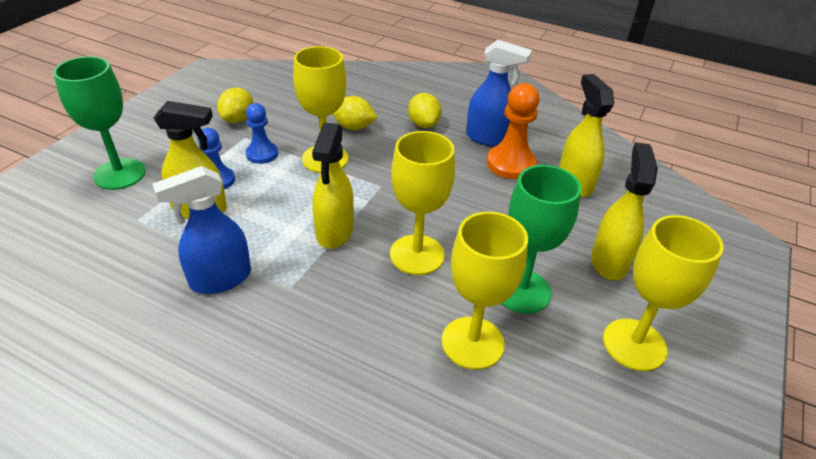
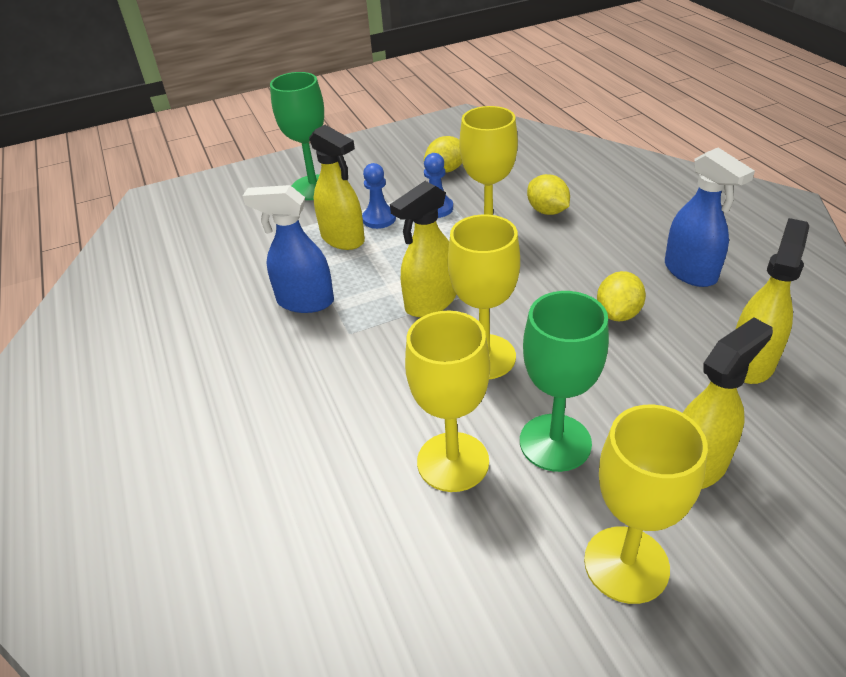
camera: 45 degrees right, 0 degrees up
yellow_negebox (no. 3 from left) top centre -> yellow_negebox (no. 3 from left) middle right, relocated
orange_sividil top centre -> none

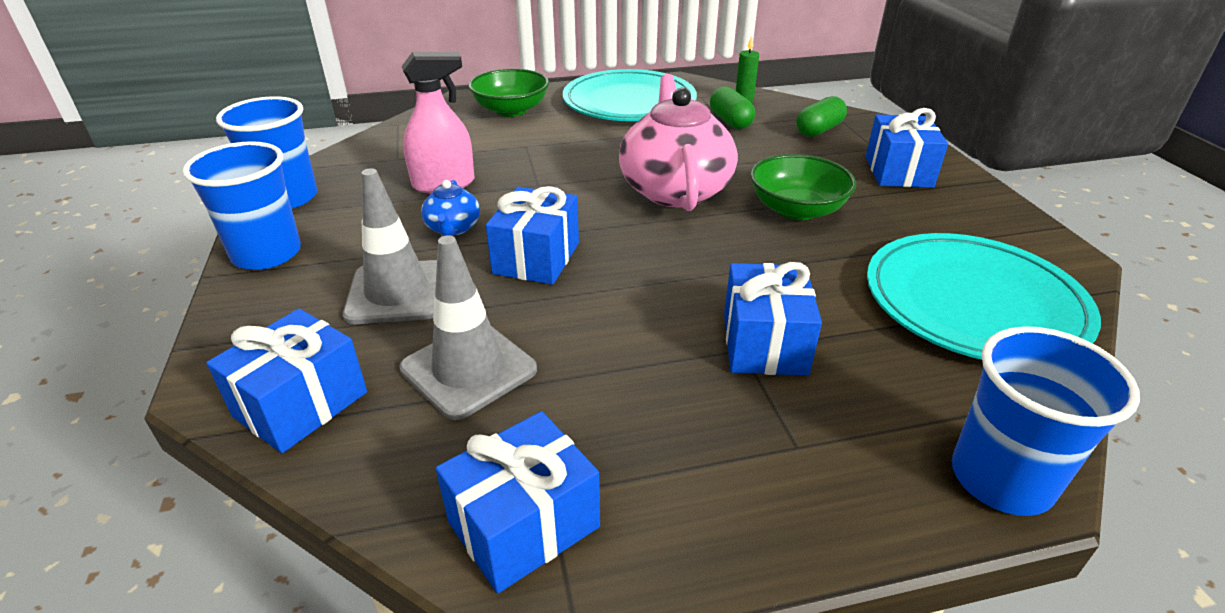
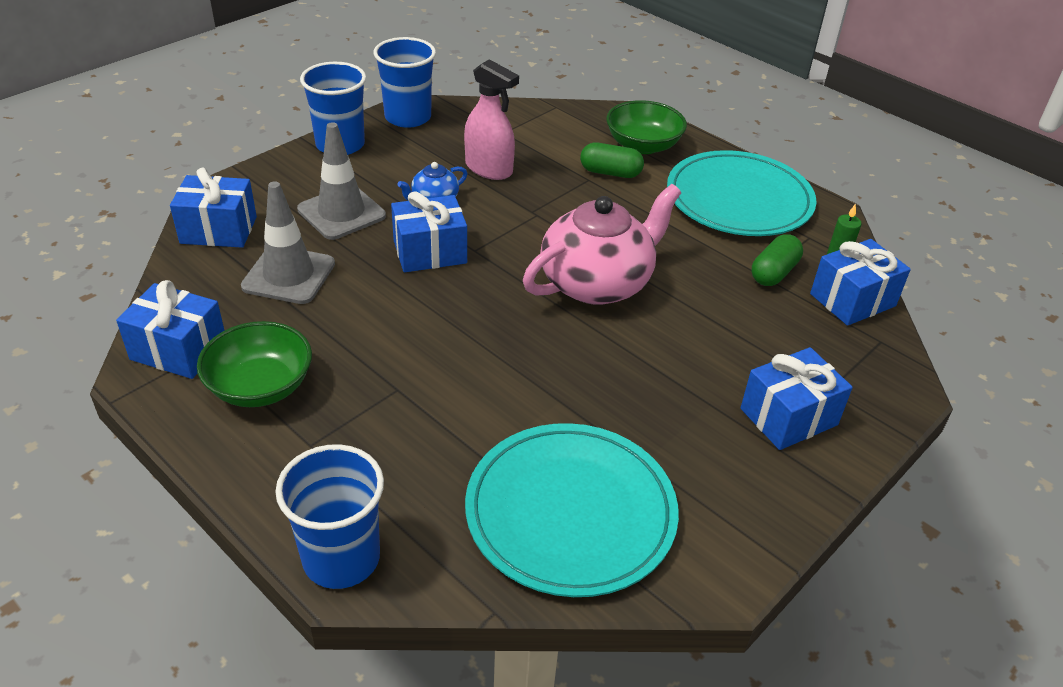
camera: 55 degrees right, 5 degrees up
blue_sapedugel (no. 4 from left in the first image) centre -> blue_sapedugel (no. 5 from left) middle right, relocated
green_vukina (no. 2 from left in the first image) top centre -> green_vukina (no. 1 from left) middle left, relocated
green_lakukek (no. 2 from left in the first image) top right -> green_lakukek (no. 1 from left) top centre, relocated

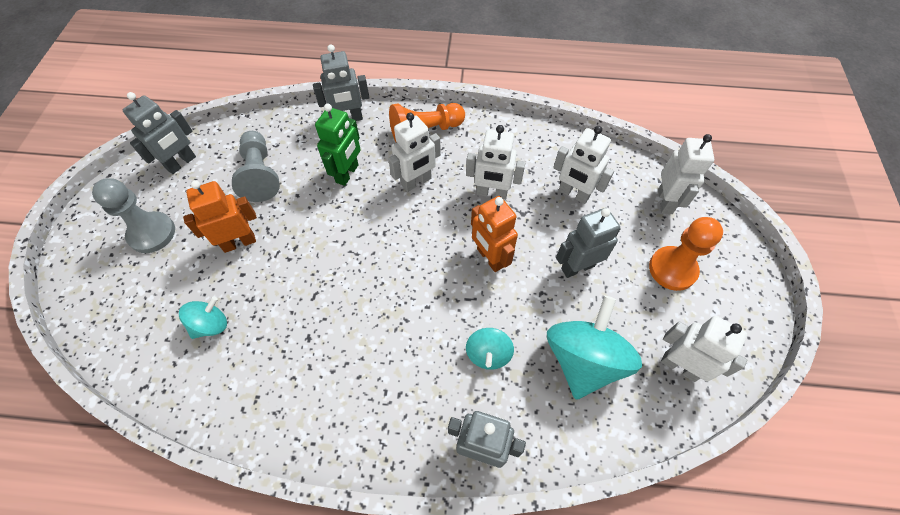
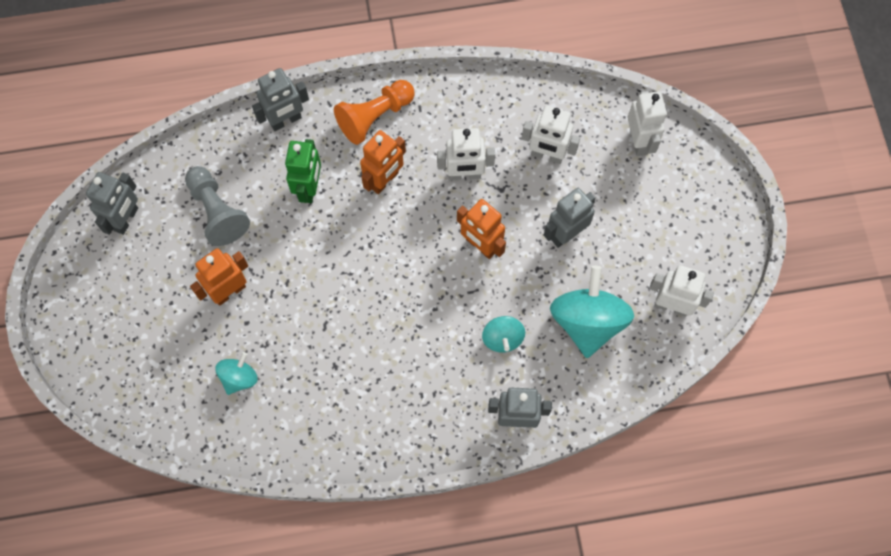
camera: 15 degrees left, 10 degrees up
grey_sividil (no. 1 from left) middle left -> none
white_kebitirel (no. 1 from left) top centre -> orange_kebitirel (no. 2 from left) top centre
orange_sividil (no. 2 from left) middle right -> none

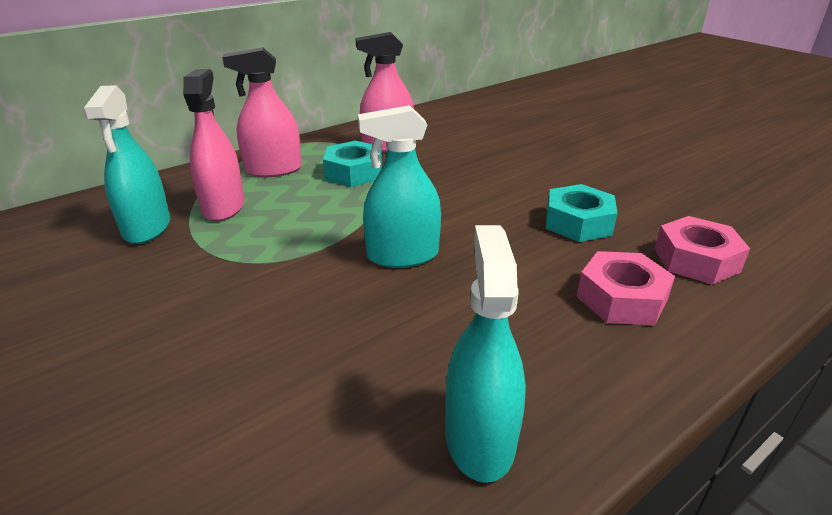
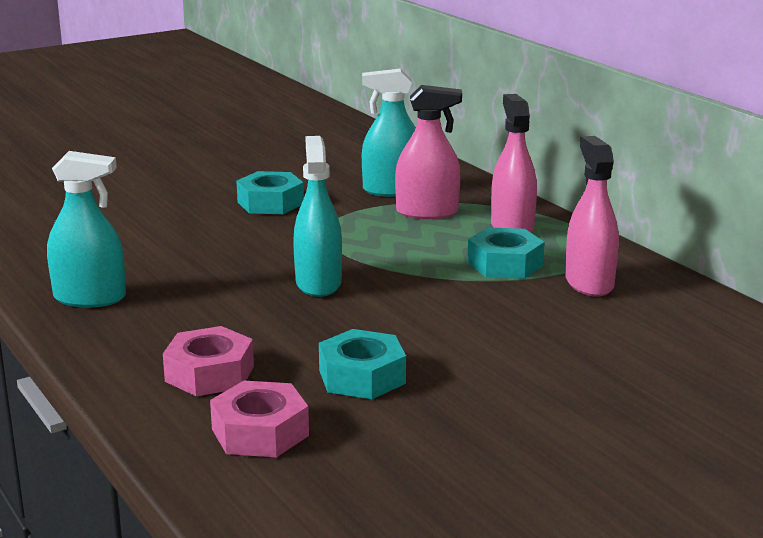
camera: 95 degrees right, 10 degrees down
none -> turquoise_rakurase (no. 1 from left) centre

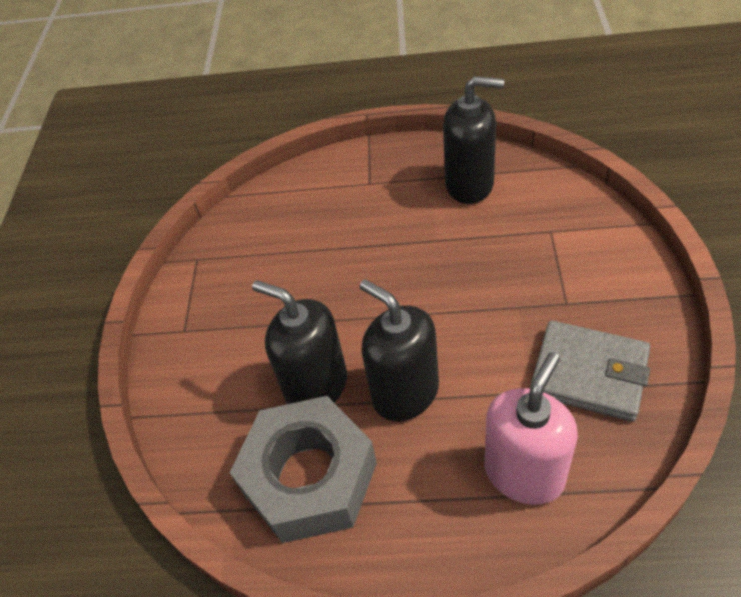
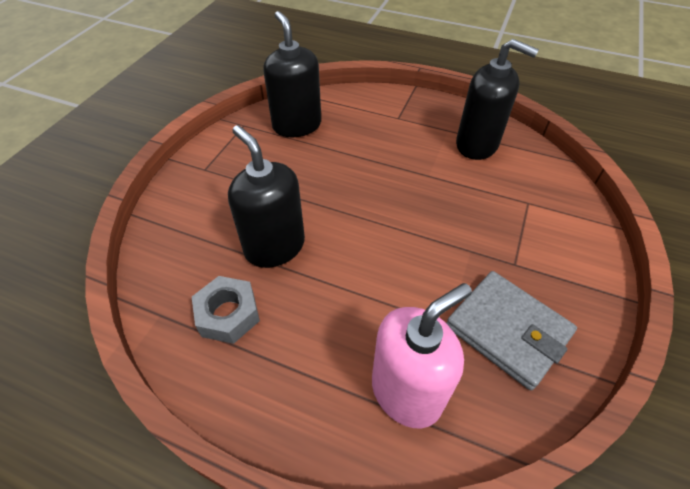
camera: 15 degrees right, 0 degrees up
grey_rakurase bottom centre -> grey_rakurase middle left, x0.54
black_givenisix (no. 2 from left) centre -> black_givenisix (no. 2 from left) top centre, relocated

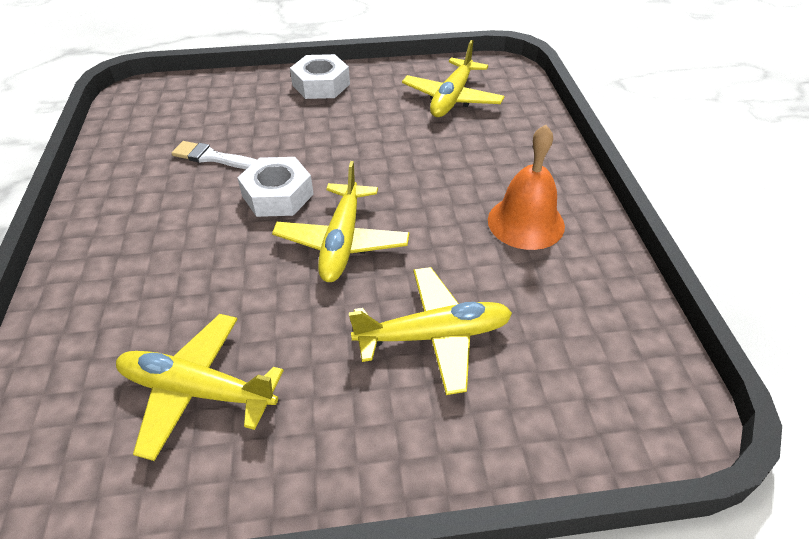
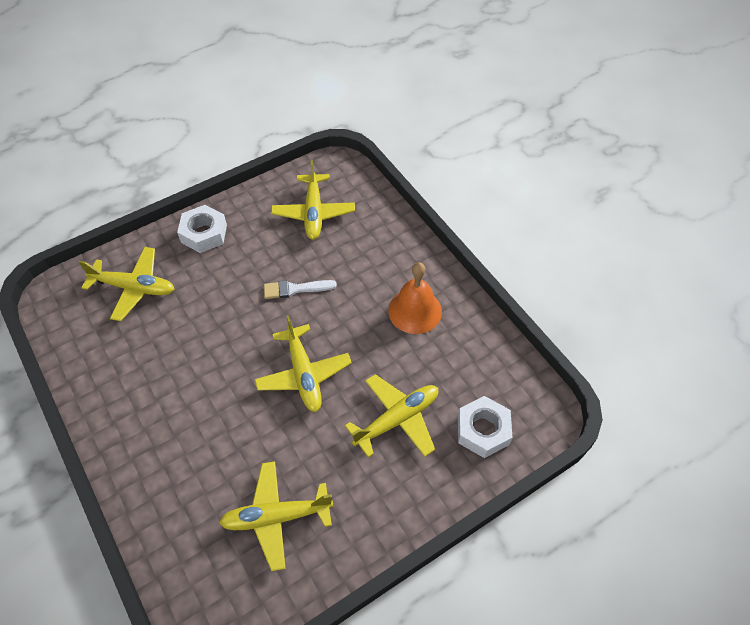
camera: 25 degrees left, 10 degrees up
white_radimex top left -> white_radimex centre, relocated
white_rakurase (no. 1 from left in the first image) centre -> white_rakurase (no. 2 from left) bottom centre, relocated
none -> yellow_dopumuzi (no. 1 from left) middle left

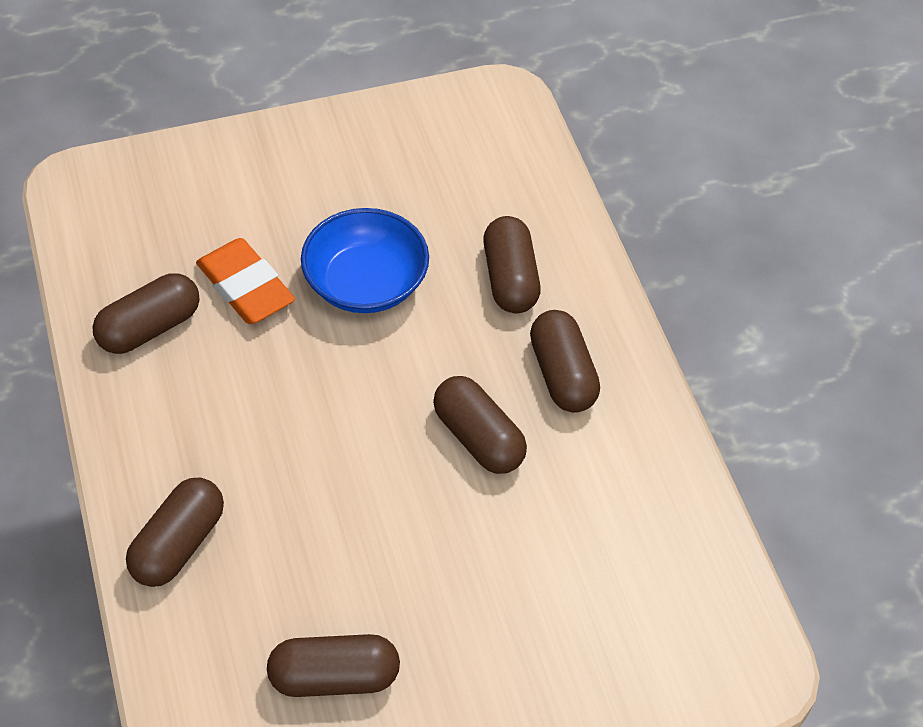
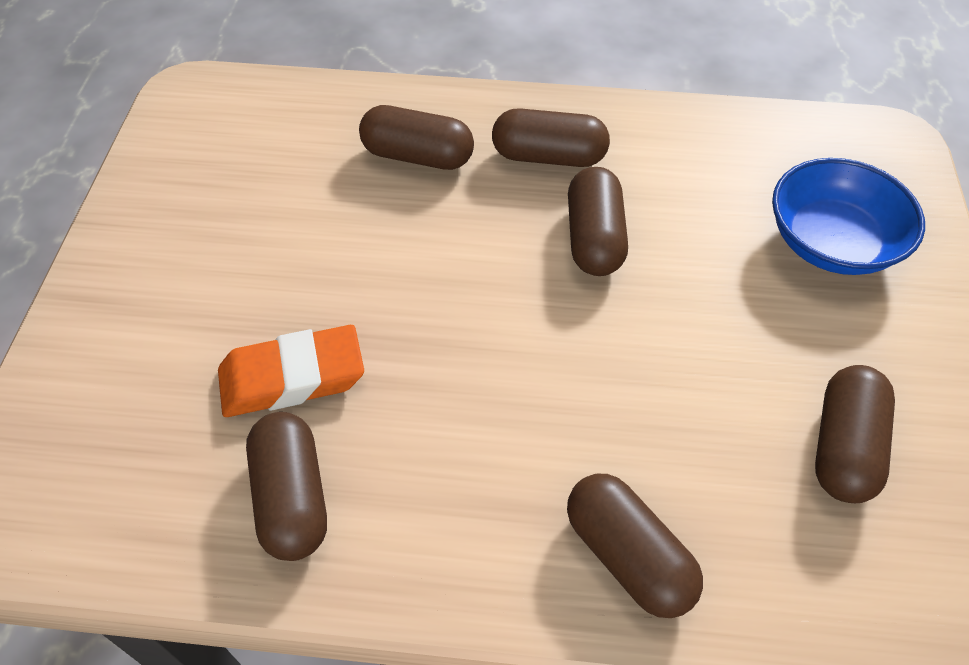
camera: 65 degrees left, 0 degrees up
blue_vukina centre -> blue_vukina top right, relocated
brown_lakukek (no. 4 from left) centre -> brown_lakukek (no. 4 from left) top centre, 75 degrees counterclockwise

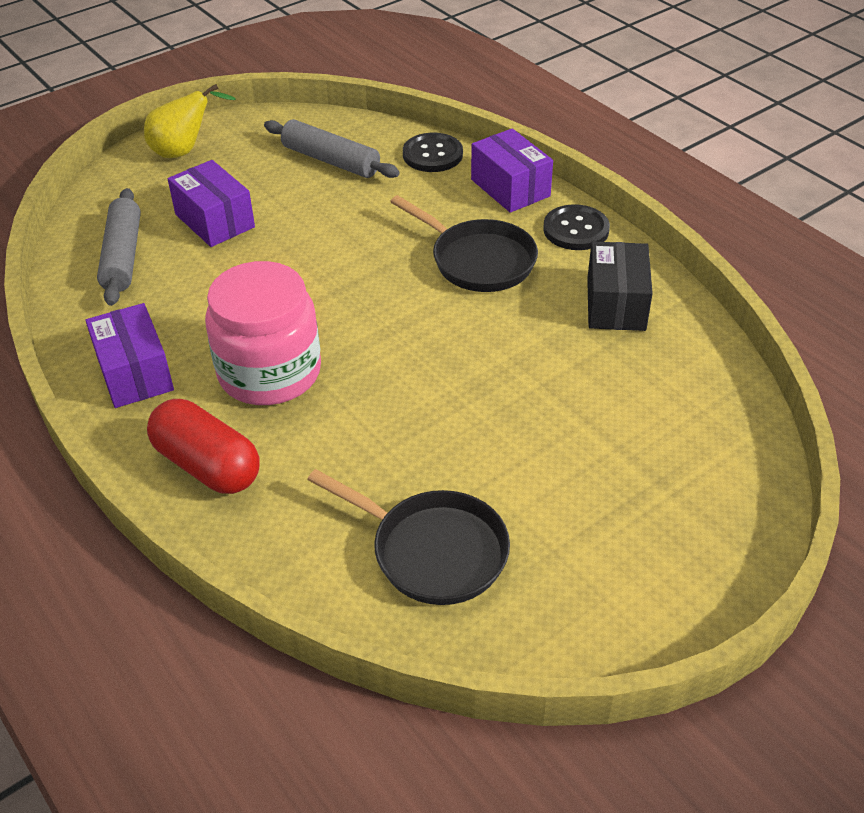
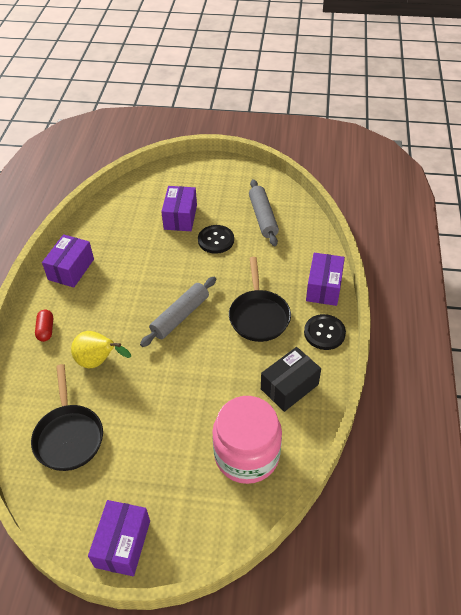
camera: 45 degrees right, 5 degrees up
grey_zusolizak (no. 1 from left) top left -> grey_zusolizak (no. 1 from left) centre, relocated
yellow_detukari top left -> yellow_detukari middle left, relocated
red_lakukek middle left, x0.54
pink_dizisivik middle left -> pink_dizisivik bottom centre, relocated
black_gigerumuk (no. 1 from left) top centre -> black_gigerumuk (no. 1 from left) centre, relocated
none -> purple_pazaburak (no. 2 from left) bottom left

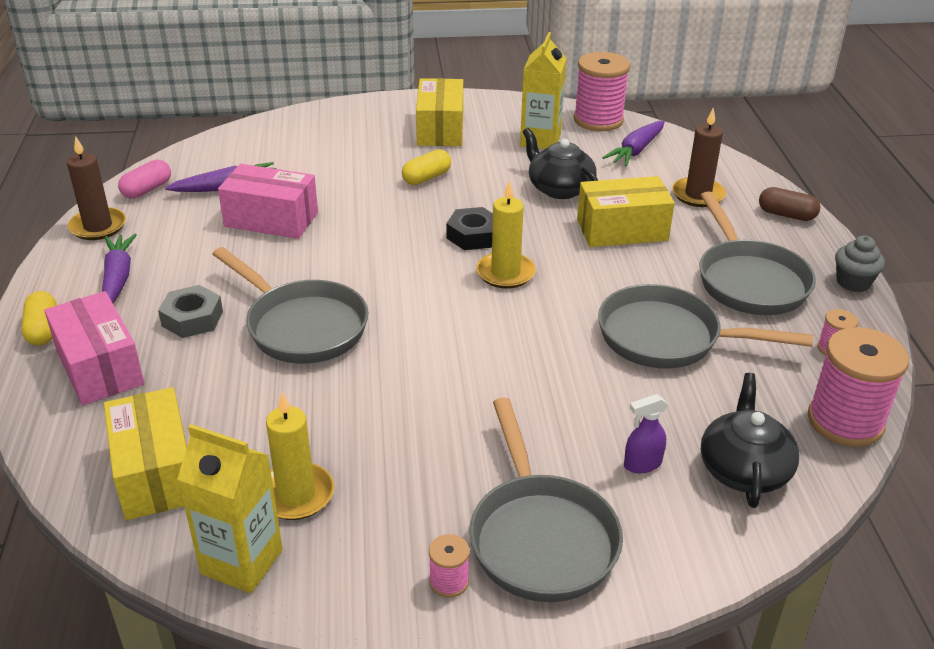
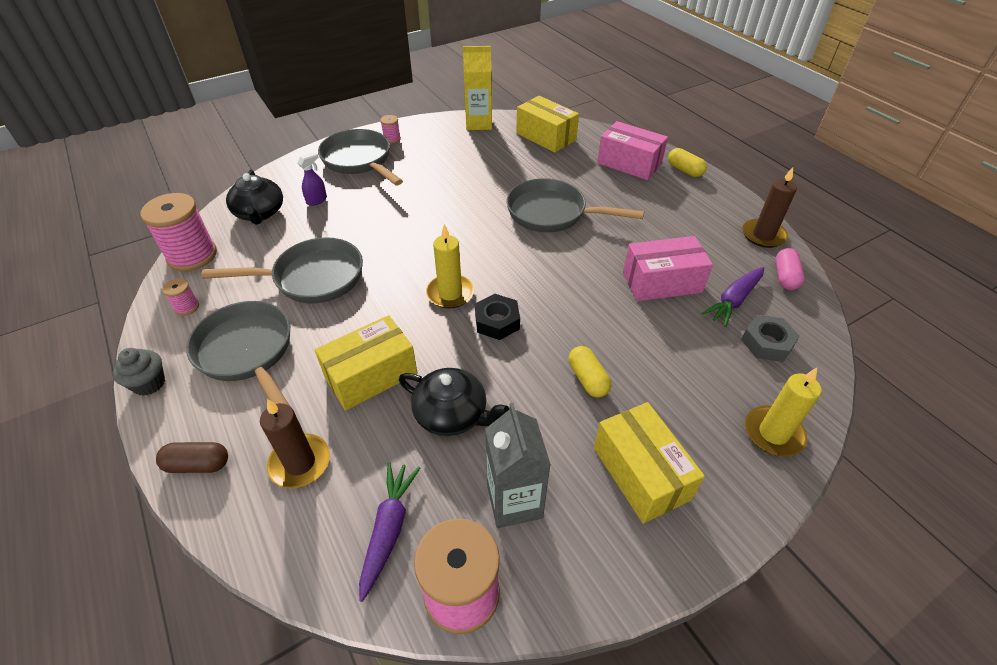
camera: 155 degrees right, 10 degrees up
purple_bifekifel (no. 1 from left) middle left -> none
grey_rakurase middle left -> grey_rakurase middle right, relocated
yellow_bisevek (no. 1 from left in the first image) bottom left -> yellow_bisevek (no. 2 from left) middle right, relocated
yellow_lakukek (no. 2 from left in the first image) top centre -> yellow_lakukek (no. 1 from left) centre, 45 degrees counterclockwise
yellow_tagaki (no. 2 from left) top centre -> grey_tagaki bottom centre

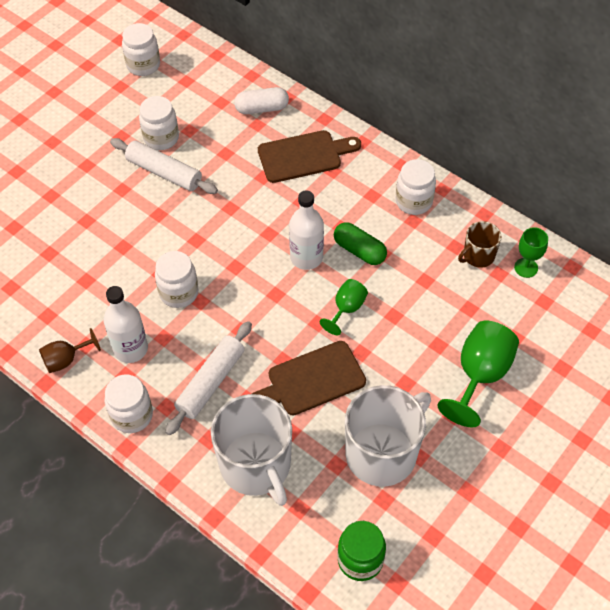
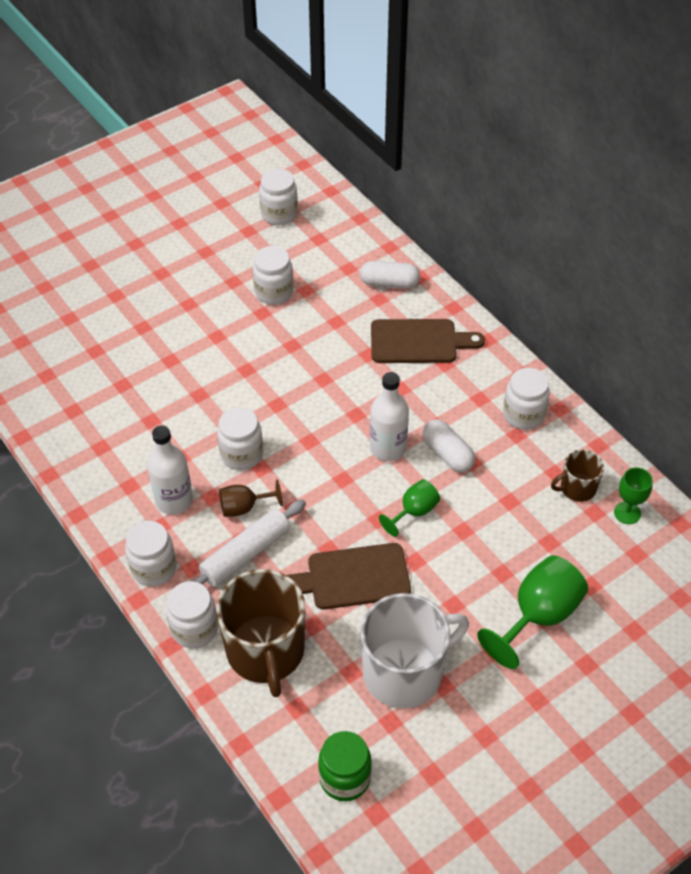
camera: 15 degrees right, 5 degrees down
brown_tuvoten middle left -> brown_tuvoten centre, relocated
white_zusolizak (no. 1 from left) top left -> none
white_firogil (no. 1 from left) bottom centre -> brown_firogil (no. 1 from left) bottom centre
green_lakukek centre -> white_lakukek (no. 2 from left) centre
none -> white_dizisivik (no. 2 from left) bottom left

